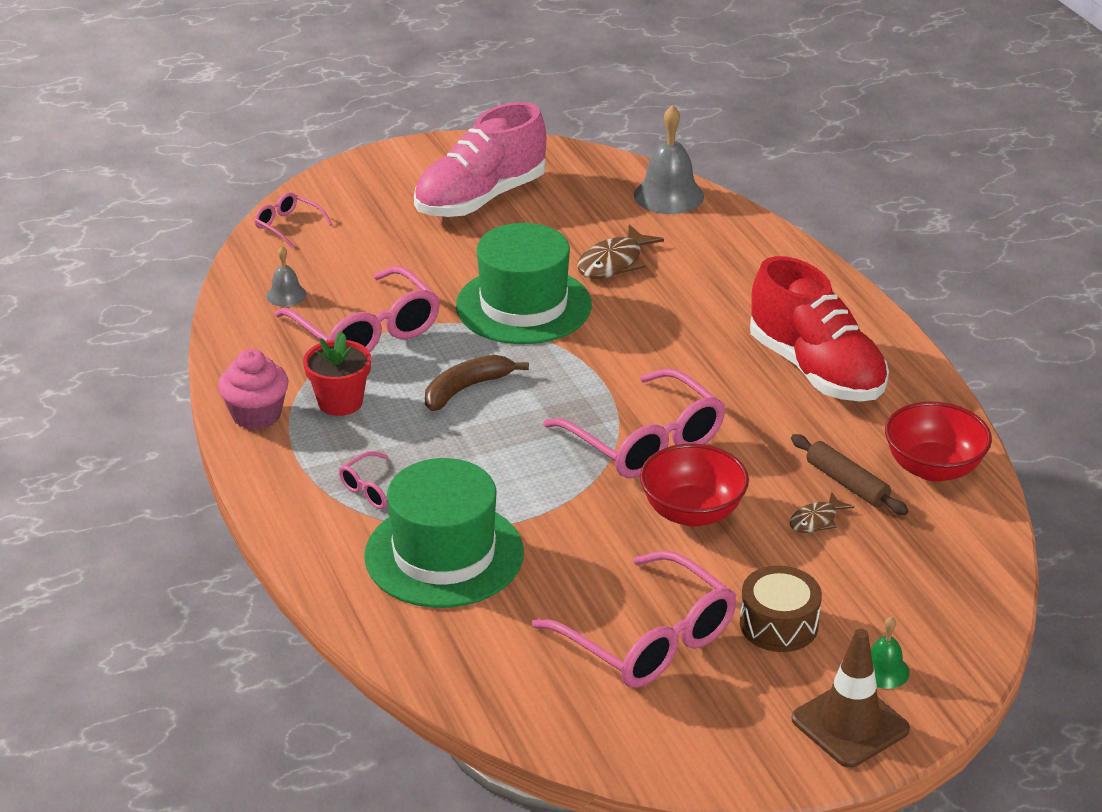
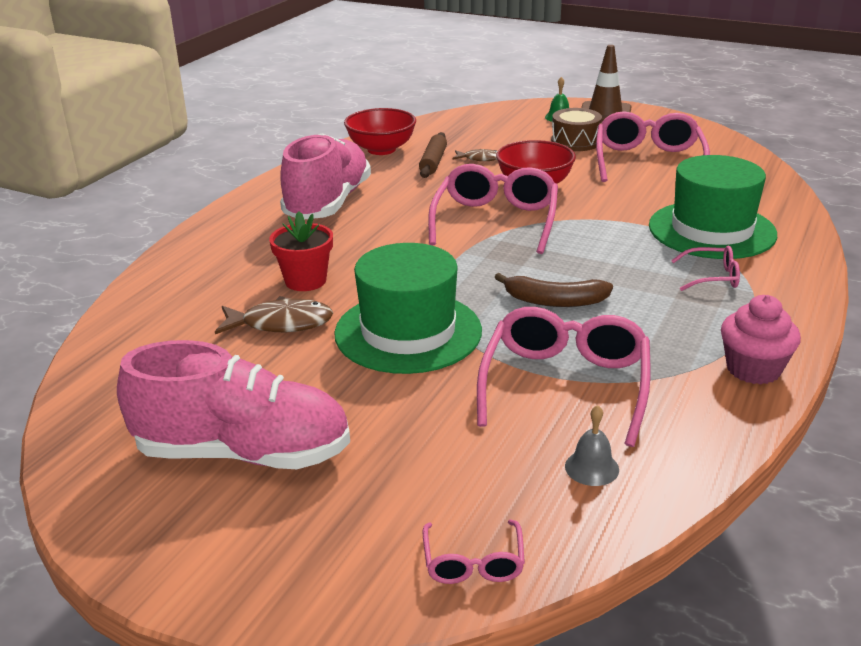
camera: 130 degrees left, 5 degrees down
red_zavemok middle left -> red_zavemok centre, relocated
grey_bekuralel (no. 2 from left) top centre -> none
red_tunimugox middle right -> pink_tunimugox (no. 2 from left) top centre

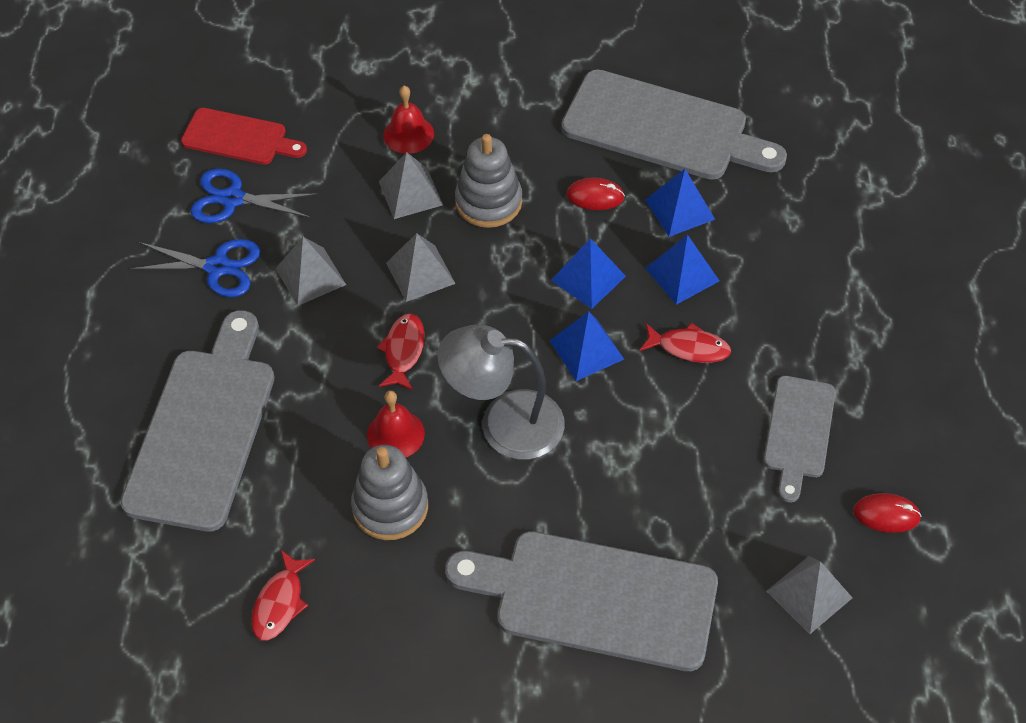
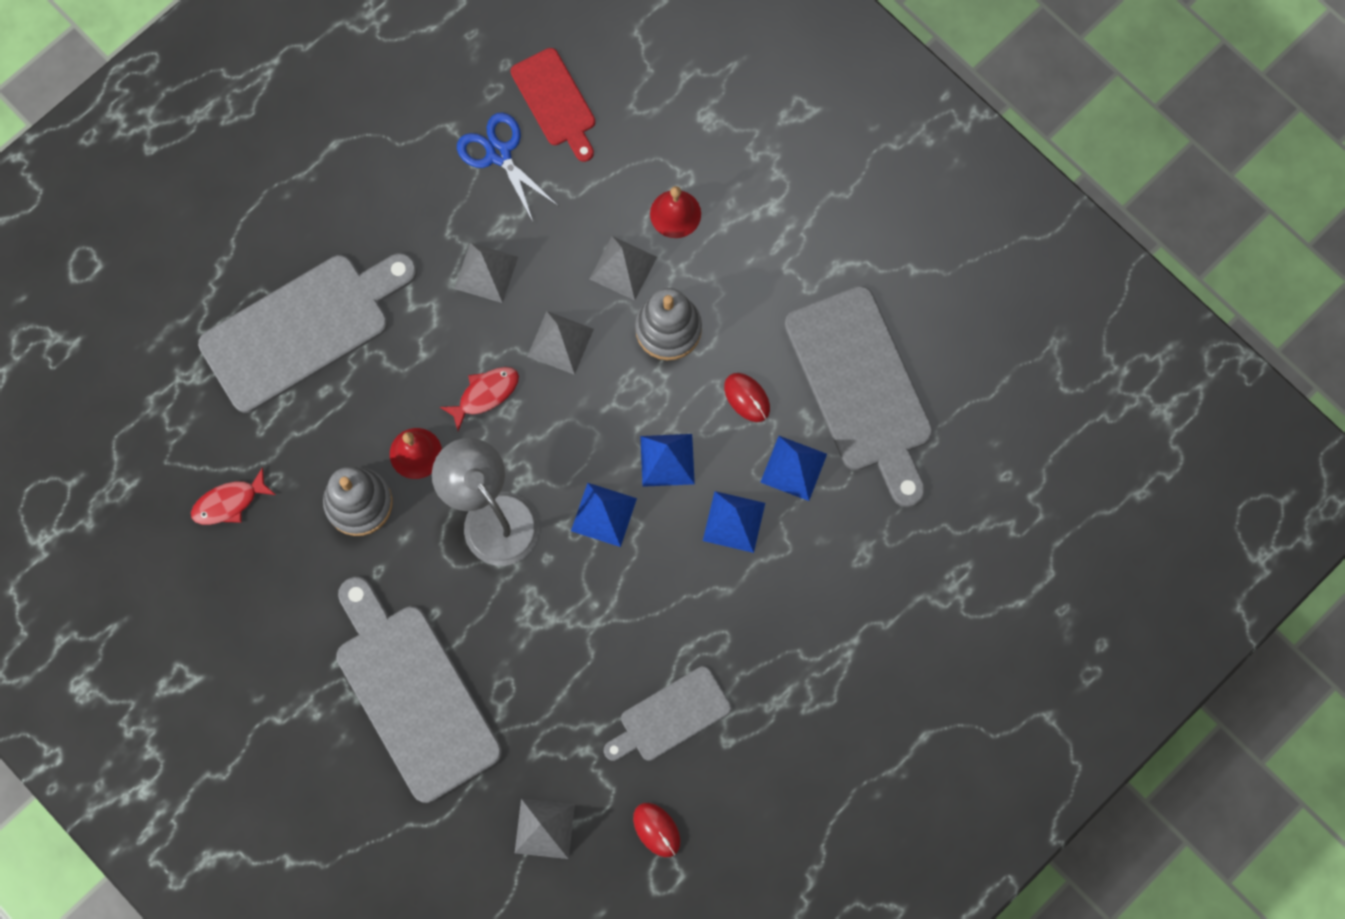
camera: 45 degrees right, 20 degrees up
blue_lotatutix (no. 1 from left) middle left -> none
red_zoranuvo (no. 3 from left) middle right -> none

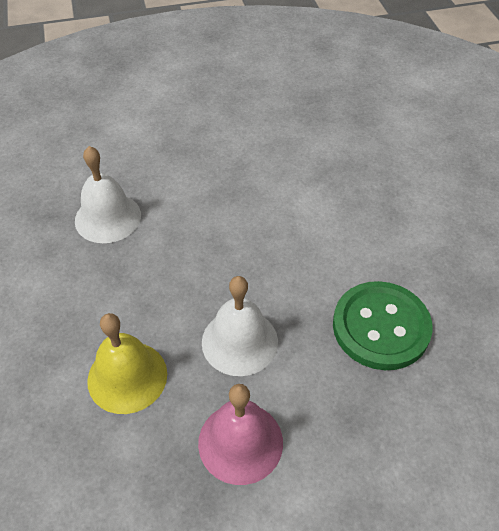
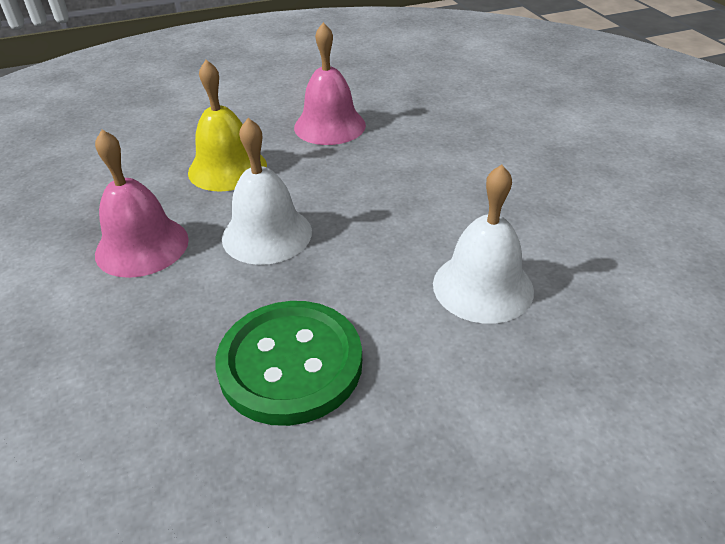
camera: 85 degrees right, 10 degrees down
white_bekuralel (no. 1 from left in the first image) middle left -> white_bekuralel (no. 2 from left) centre, relocated
none -> pink_bekuralel (no. 2 from left) top centre

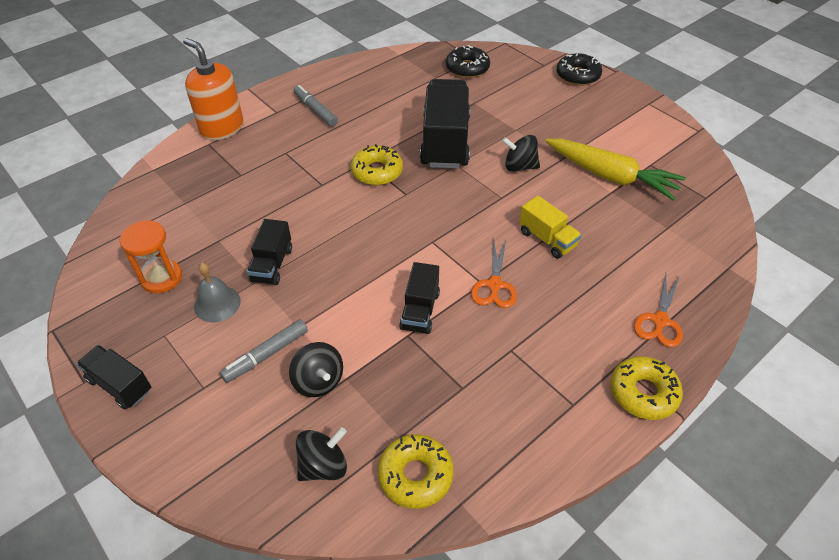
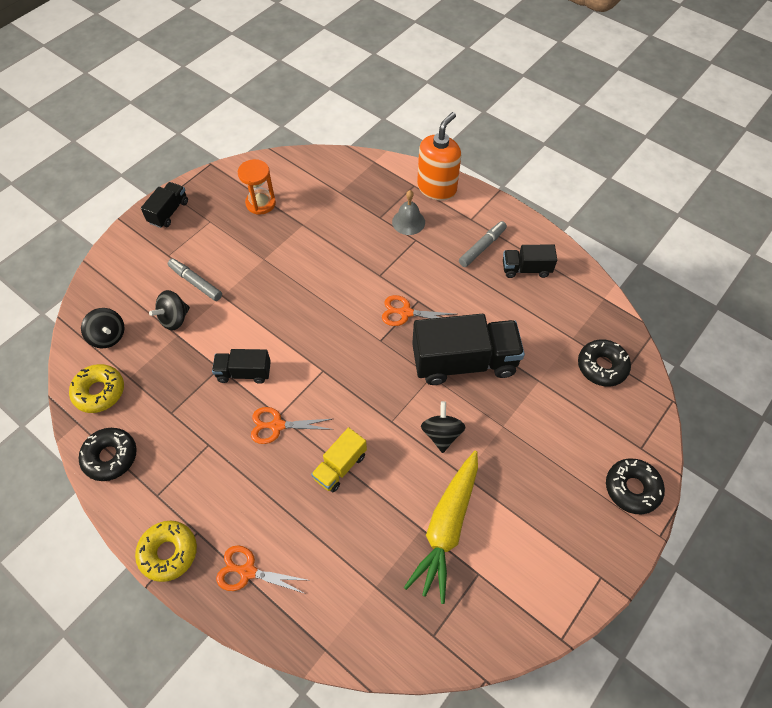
camera: 80 degrees right, 10 degrees up
grey_bekuralel middle left -> grey_bekuralel top centre, relocated
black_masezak (no. 2 from left in the first image) middle left -> black_masezak (no. 4 from left) middle right, relocated
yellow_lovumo (no. 1 from left) top centre -> orange_lotatutix (no. 3 from left) centre
none -> black_lovumo (no. 1 from left) middle left

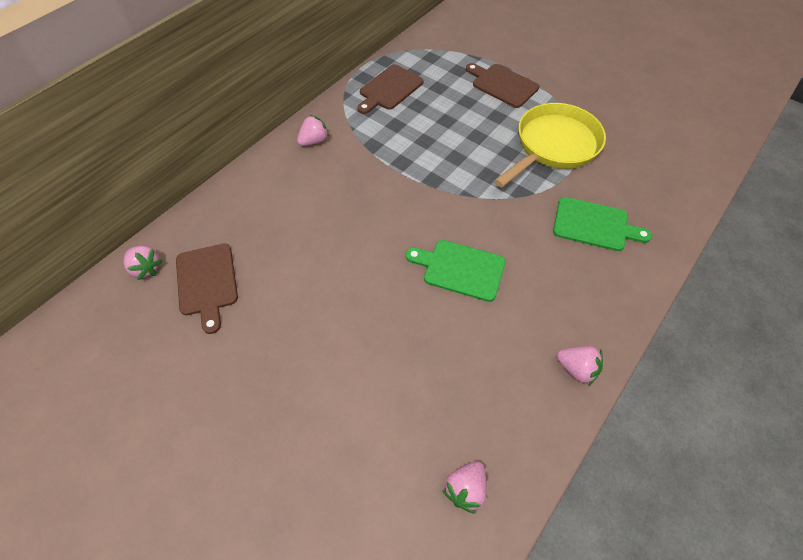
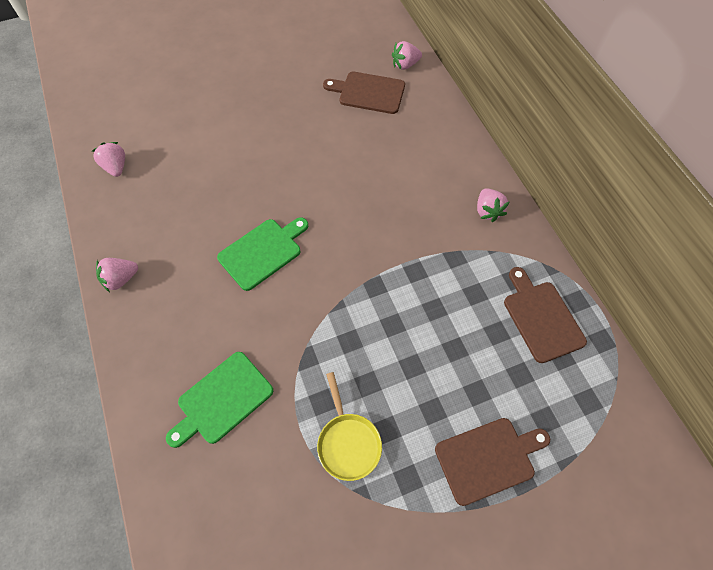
camera: 120 degrees right, 5 degrees up
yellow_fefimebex top right -> yellow_fefimebex bottom centre, x0.55

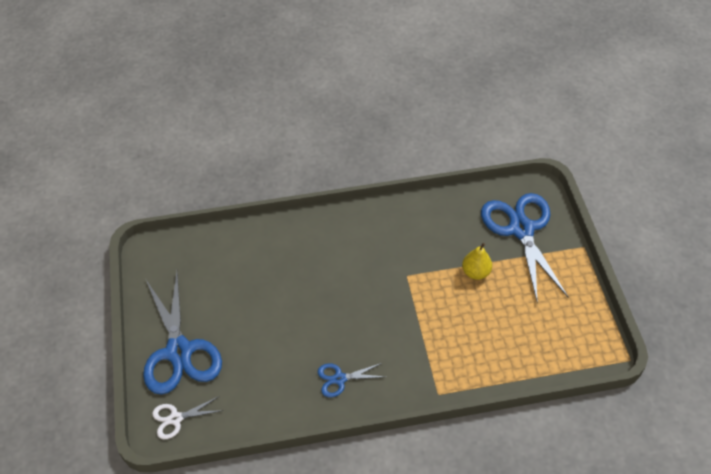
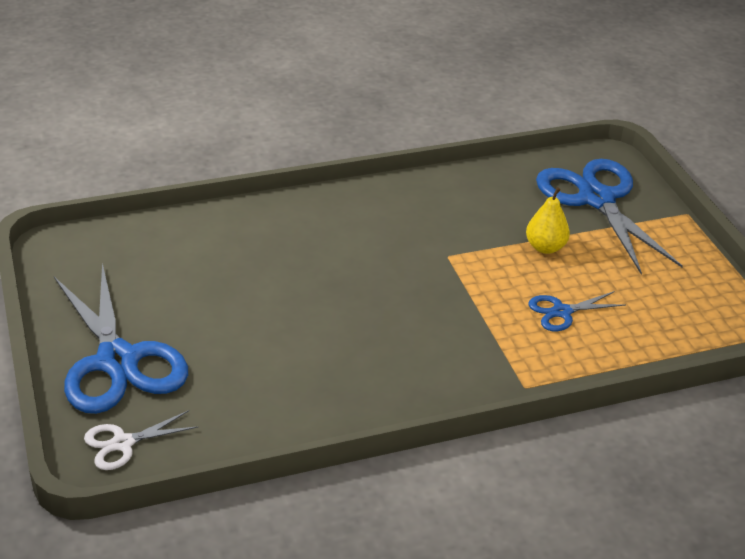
camera: 10 degrees left, 15 degrees down
blue_lotatutix (no. 2 from left) bottom centre -> blue_lotatutix (no. 2 from left) middle right, relocated

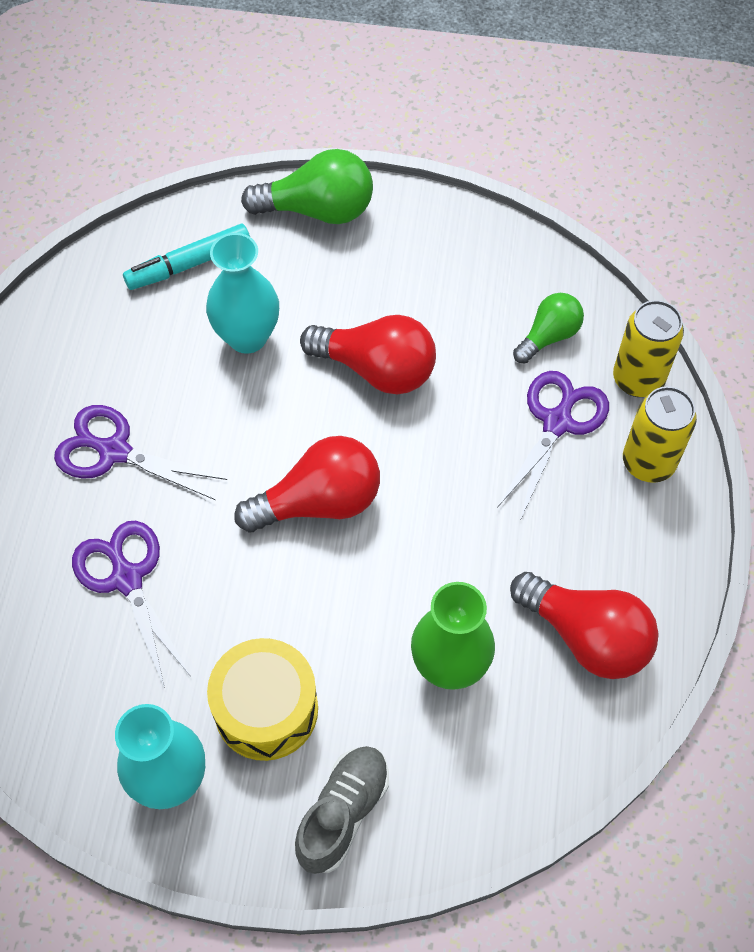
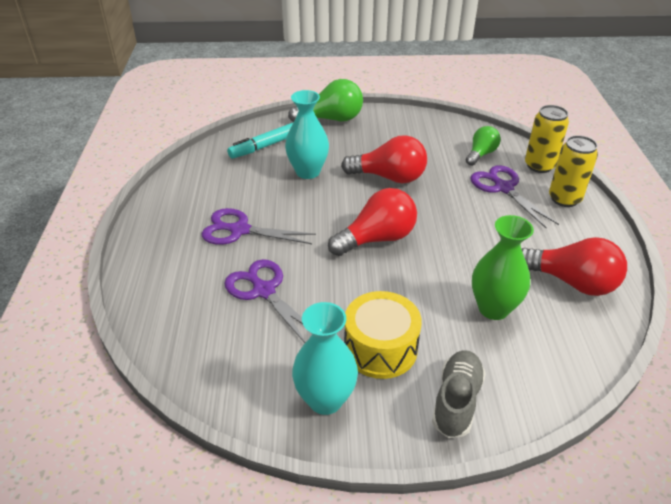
camera: 10 degrees left, 20 degrees down
purple_lotatutix (no. 3 from left) middle right, 45 degrees counterclockwise

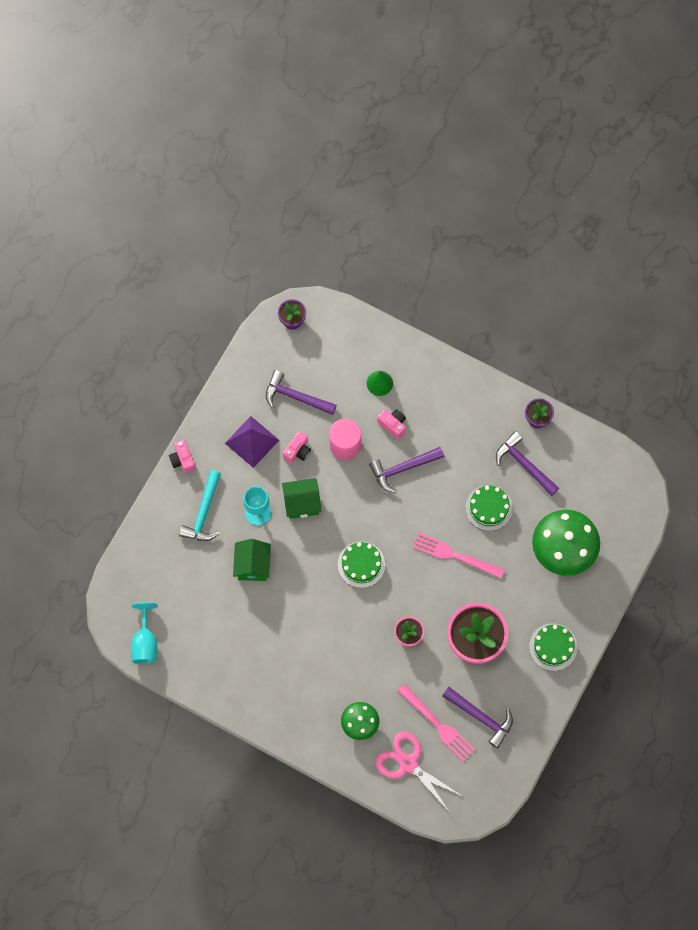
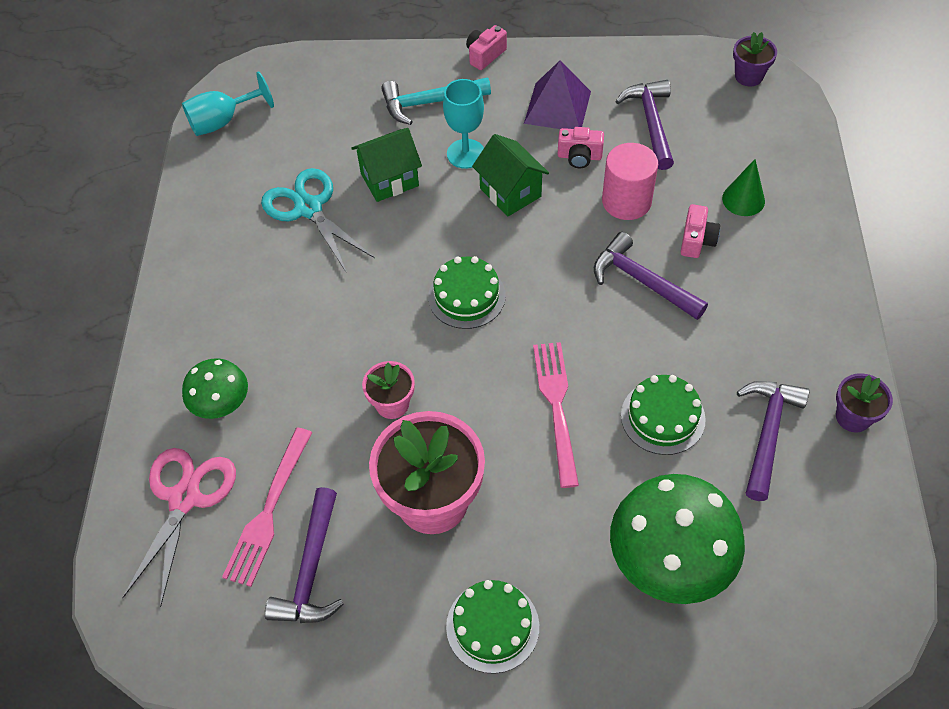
camera: 65 degrees right, 15 degrees down
none -> turquoise_lotatutix top centre

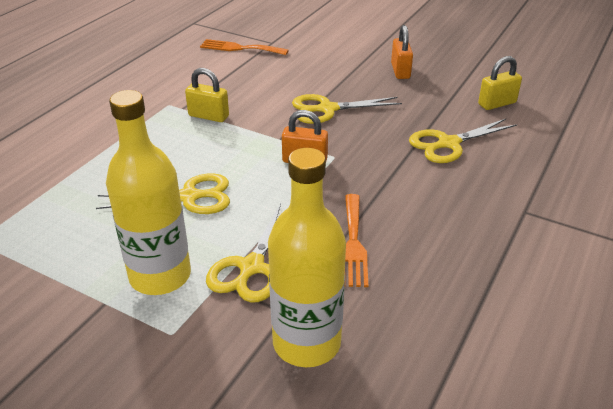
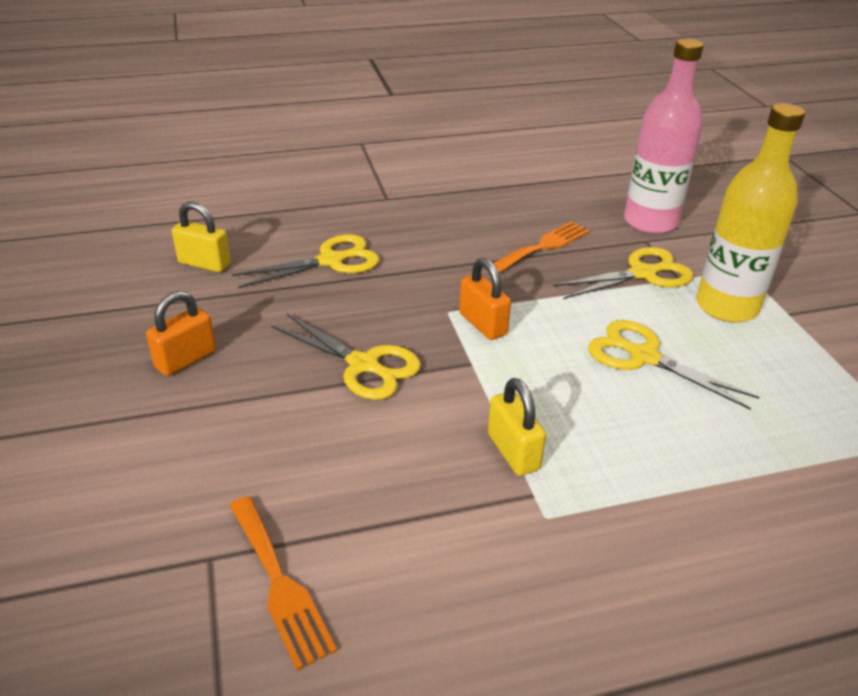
camera: 135 degrees left, 0 degrees up
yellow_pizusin (no. 2 from left) centre -> pink_pizusin top right
yellow_lotatutix (no. 4 from left in the first image) middle right -> yellow_lotatutix (no. 1 from left) centre, 45 degrees counterclockwise

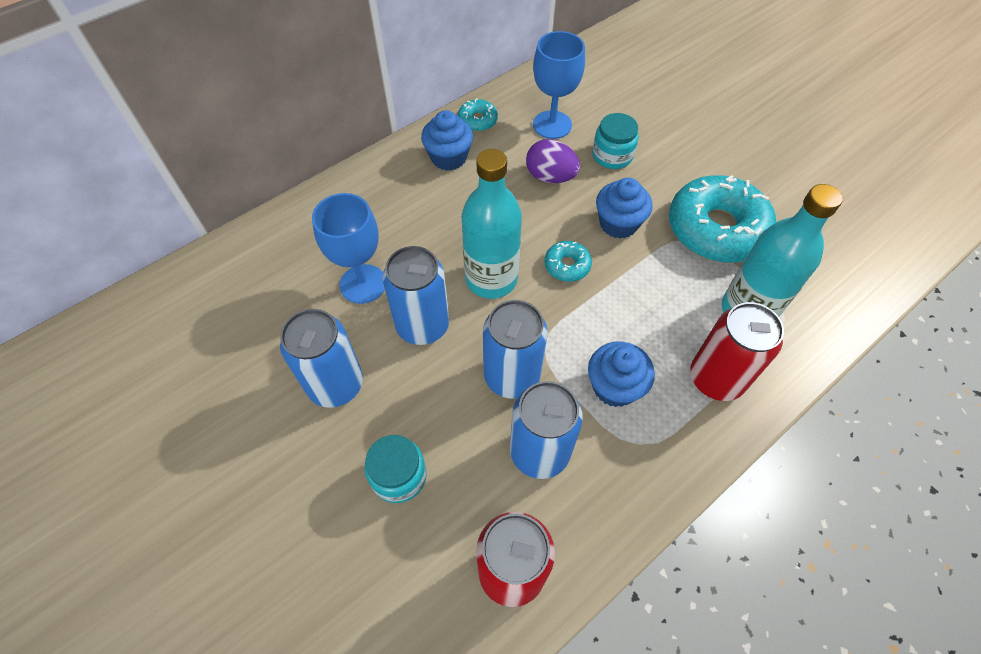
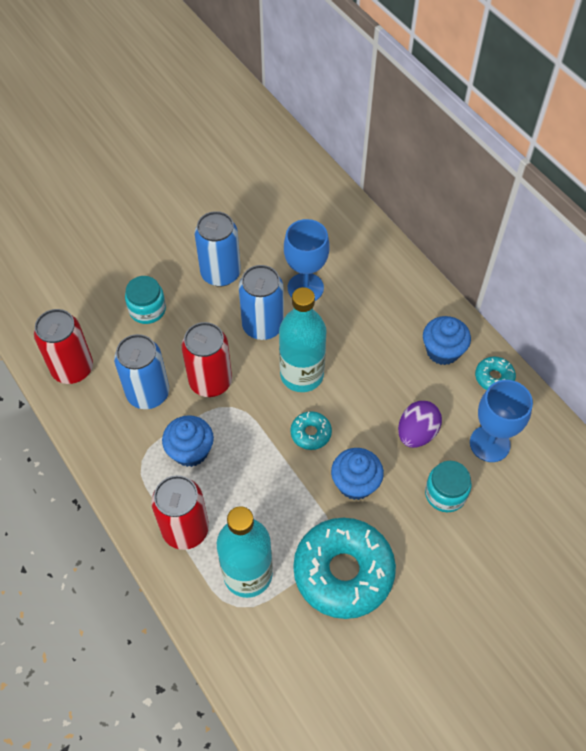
camera: 95 degrees right, 0 degrees up
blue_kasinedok (no. 3 from left) centre -> red_kasinedok (no. 3 from left) centre

